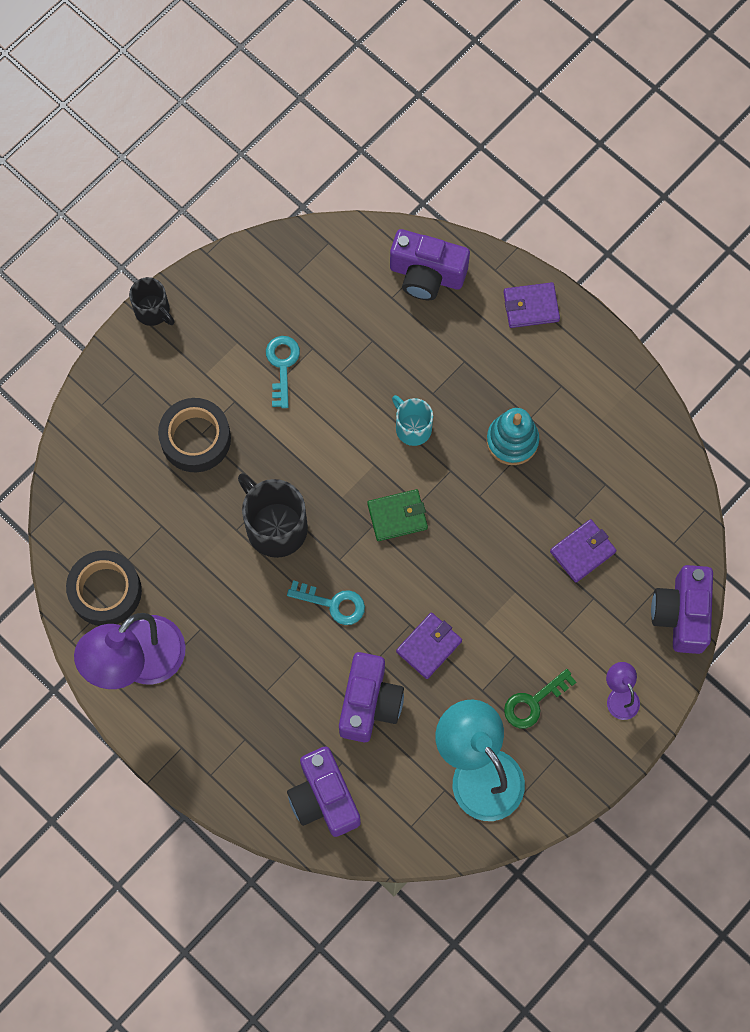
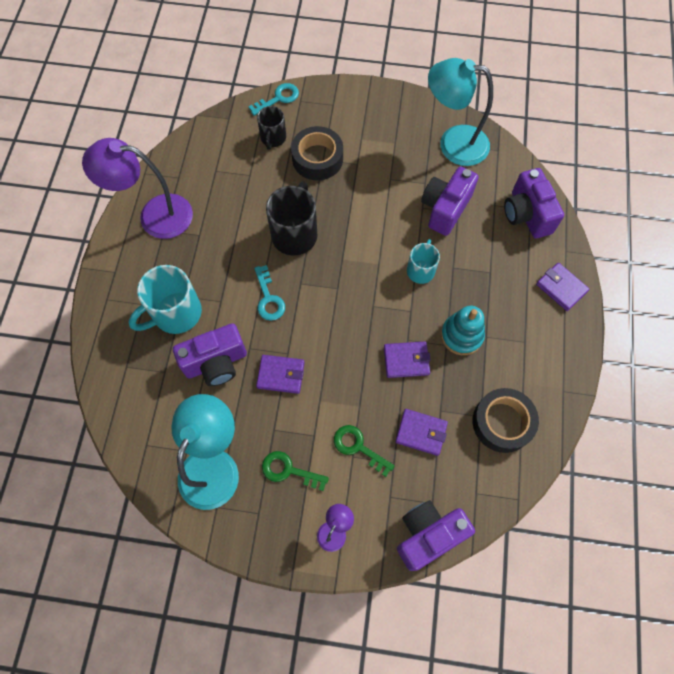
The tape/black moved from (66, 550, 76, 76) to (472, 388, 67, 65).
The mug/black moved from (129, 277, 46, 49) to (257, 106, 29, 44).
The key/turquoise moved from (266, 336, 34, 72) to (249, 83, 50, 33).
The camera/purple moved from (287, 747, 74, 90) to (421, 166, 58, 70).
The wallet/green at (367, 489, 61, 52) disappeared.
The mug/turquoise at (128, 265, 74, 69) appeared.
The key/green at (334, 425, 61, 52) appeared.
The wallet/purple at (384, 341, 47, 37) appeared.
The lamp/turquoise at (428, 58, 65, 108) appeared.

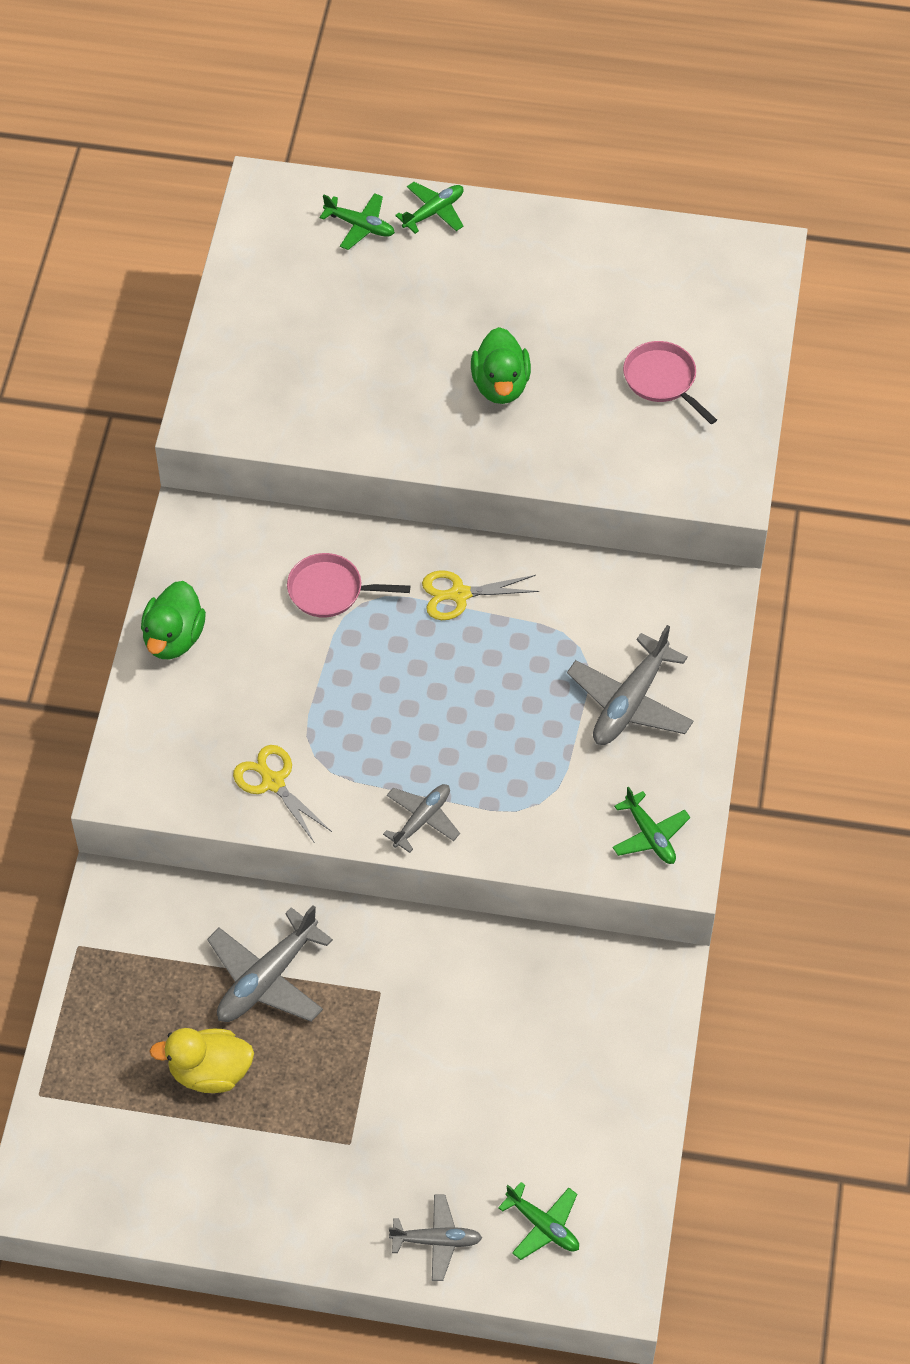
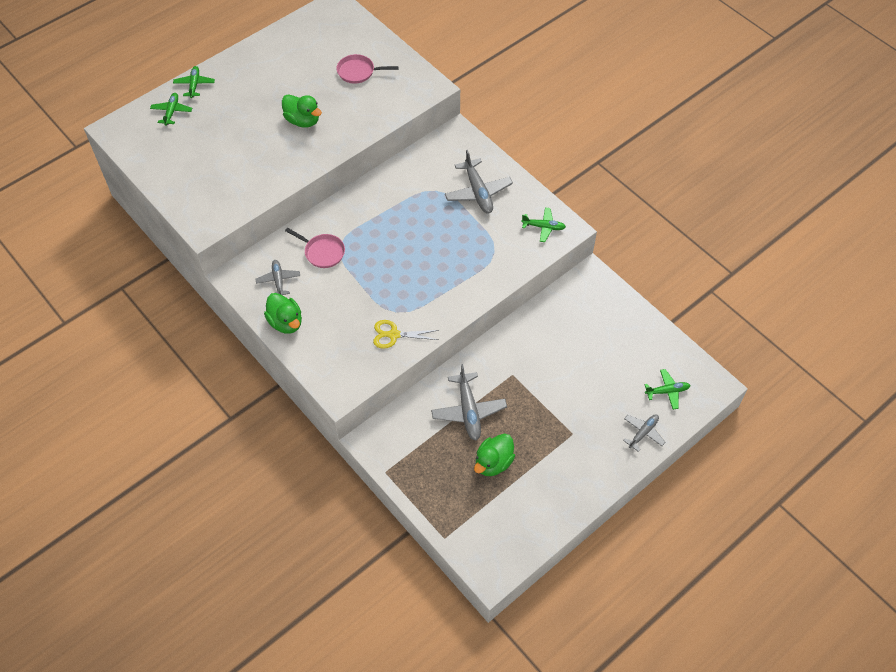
The duck/yellow at (149, 1028, 105, 65) became the duck/green at (474, 434, 41, 42).
The pan/pink at (287, 553, 123, 65) turned 105 degrees counterclockwise.
The plane/green at (320, 193, 75, 57) turned 60 degrees counterclockwise.
The plane/grey moved from (383, 784, 77, 69) to (255, 260, 45, 35).
The scissors/yellow at (422, 570, 117, 50) disappeared.

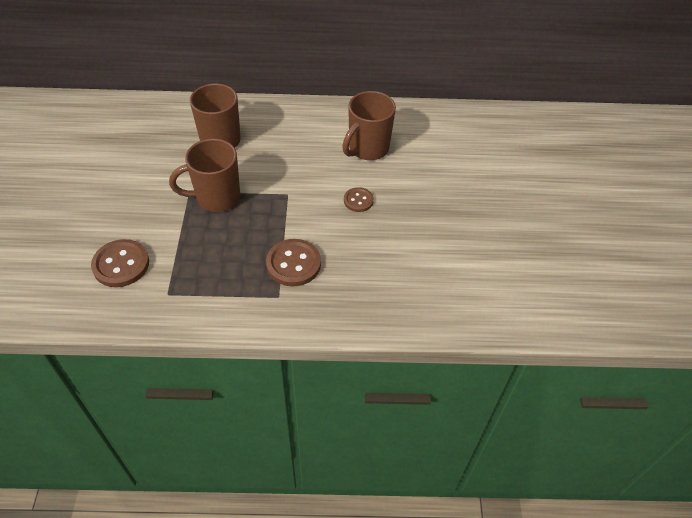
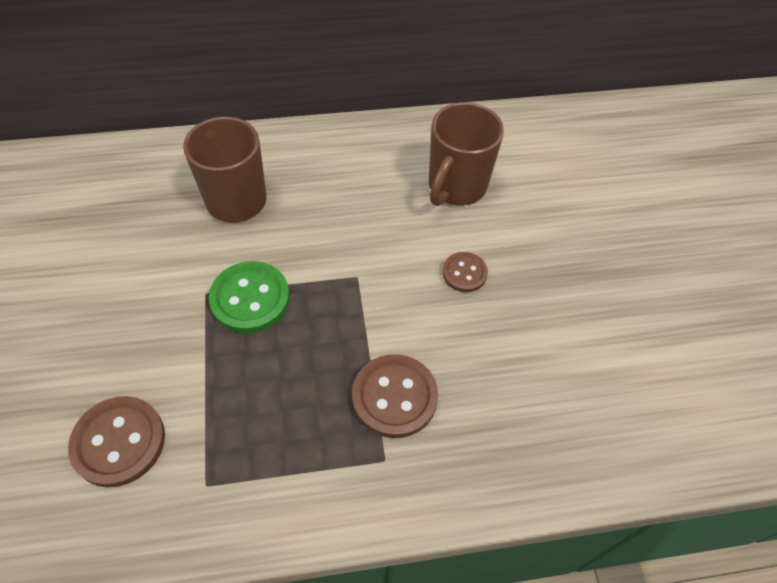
The mug/brown at (169, 139, 71, 73) was replaced by the button/green at (209, 261, 81, 72).

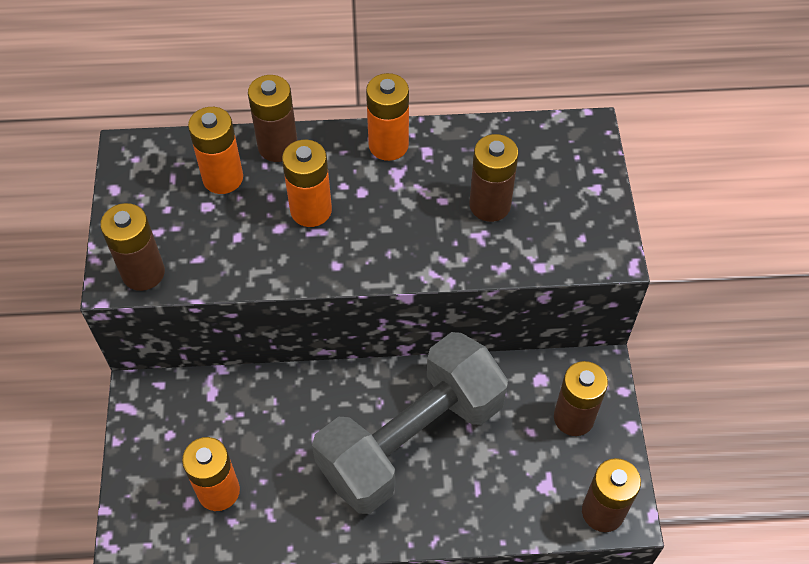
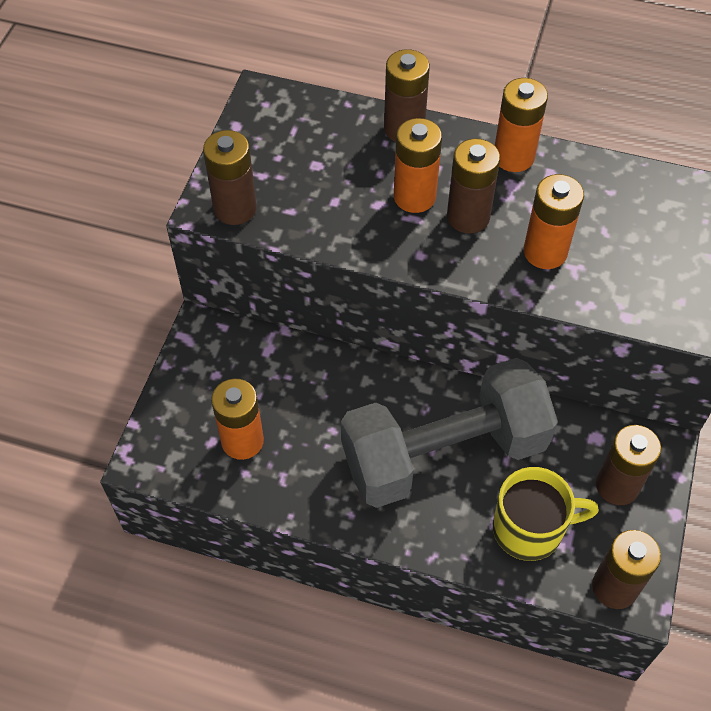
The battery/orange moved from (188, 107, 55, 87) to (524, 174, 60, 95).
The battery/brown moved from (469, 134, 50, 88) to (447, 139, 53, 95).
The mug/yellow at (493, 467, 106, 94) appeared.

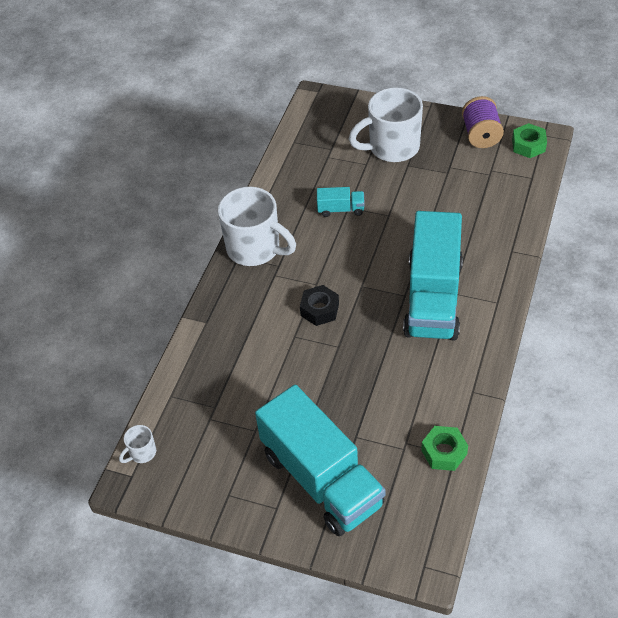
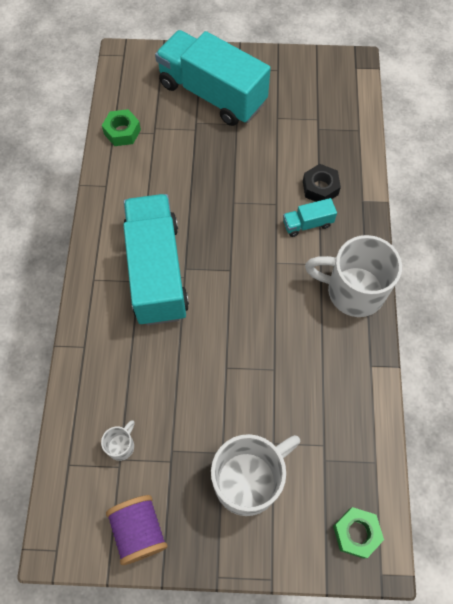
The mug/white moved from (119, 425, 37, 38) to (101, 420, 34, 41).
The nut/black moved from (300, 285, 39, 41) to (303, 164, 38, 38).
The truck/turquoise moved from (317, 187, 48, 30) to (283, 198, 54, 39).
The nut/green moved from (512, 123, 35, 35) to (333, 507, 51, 52).

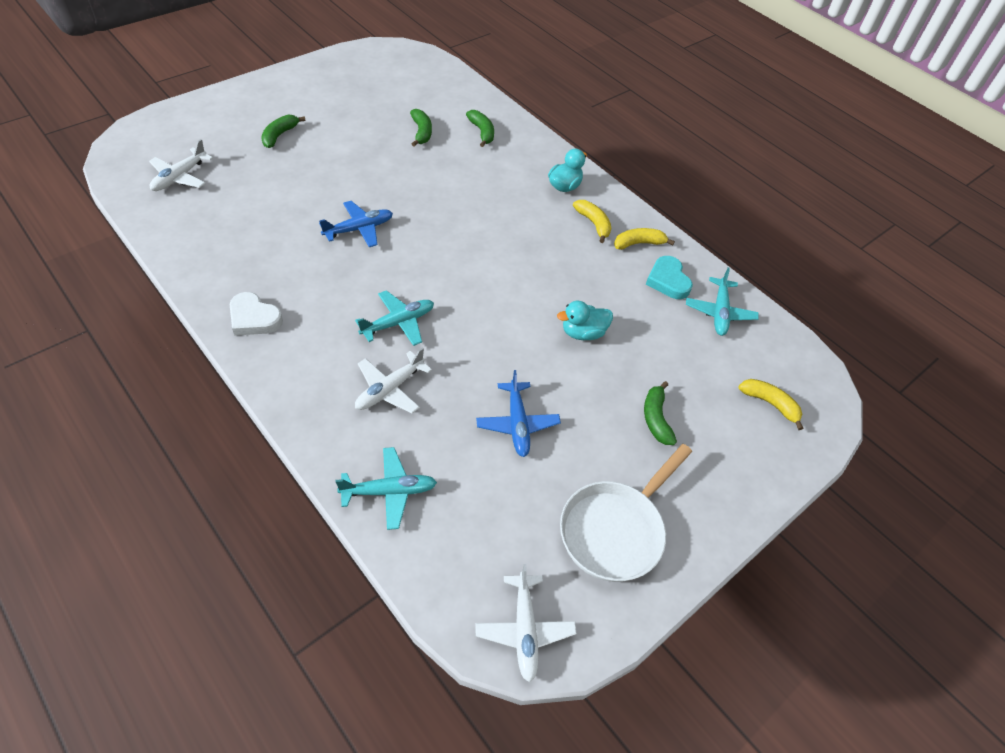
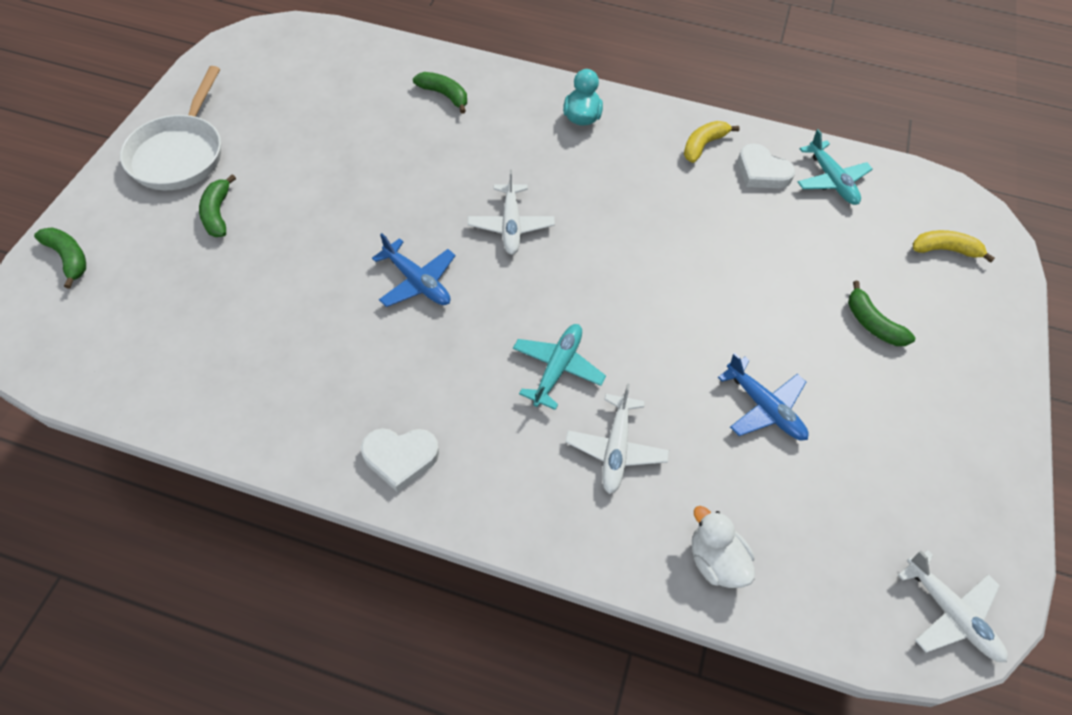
The plane/white moved from (149, 139, 64, 52) to (468, 169, 87, 86).
The plane/blue at (319, 201, 74, 46) turned 105 degrees clockwise.
The plane/turquoise at (335, 447, 102, 83) was replaced by the duck/white at (692, 506, 63, 82).
The banana/green moved from (410, 109, 22, 37) to (34, 227, 52, 61).
The duck/turquoise at (557, 301, 56, 39) disappeared.
The pan/white moved from (560, 444, 132, 138) to (120, 66, 101, 124).
The banana/yellow at (573, 200, 38, 43) disappeared.
The heart/turquoise at (646, 256, 47, 43) became the heart/white at (738, 143, 57, 46).

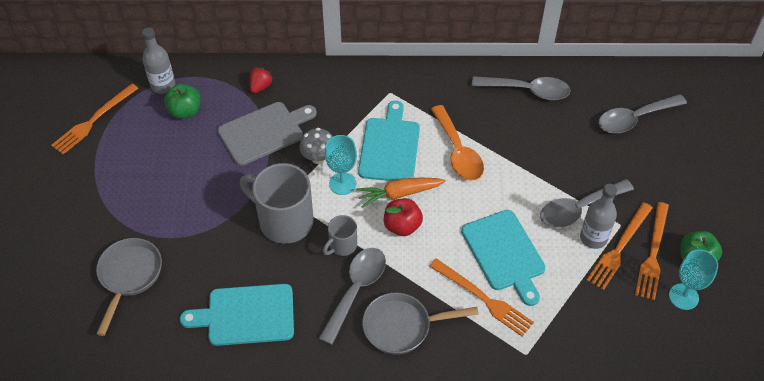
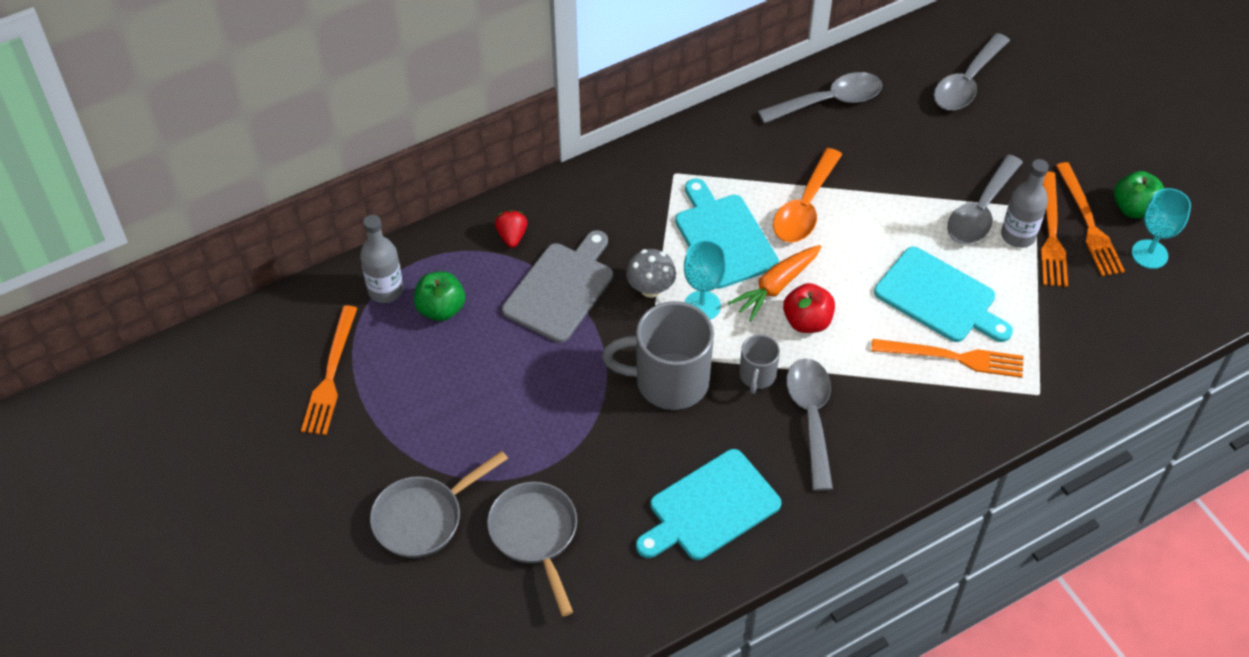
The pan/grey moved from (362, 293, 117, 62) to (370, 451, 138, 107).
The spoon/orange at (431, 105, 53, 76) turned 75 degrees clockwise.

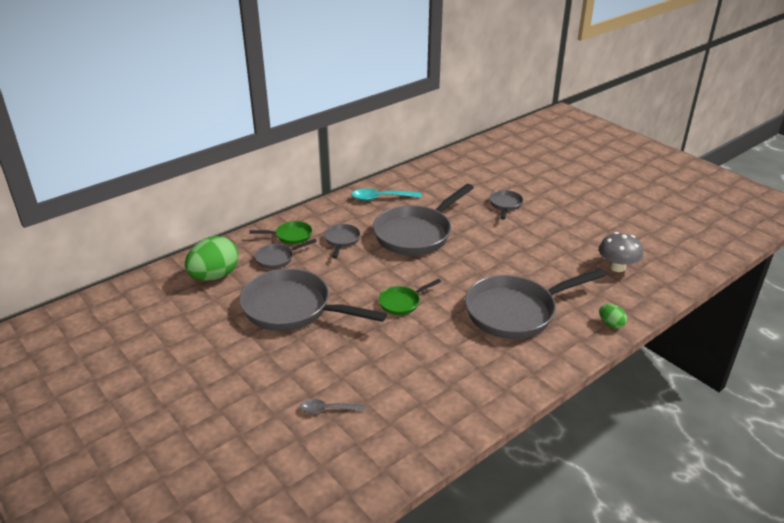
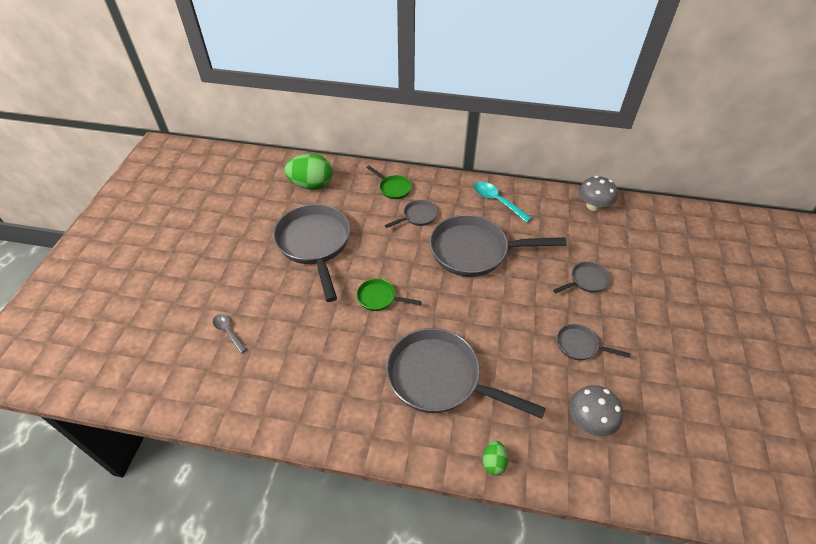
The pan/grey moved from (255, 239, 62, 30) to (557, 324, 74, 36).
The mushroom/grey at (578, 176, 40, 35) appeared.

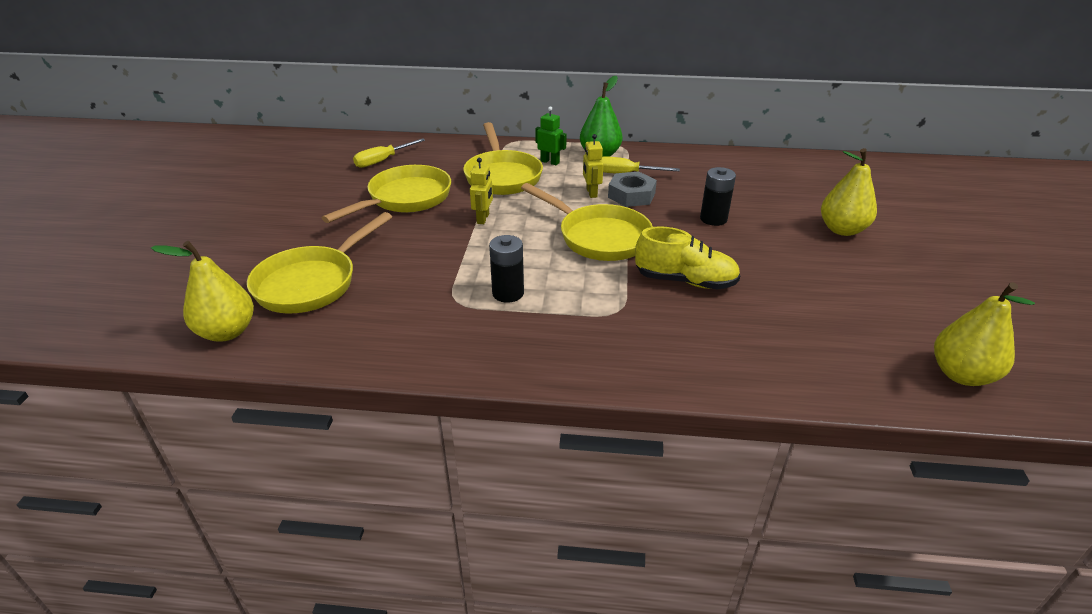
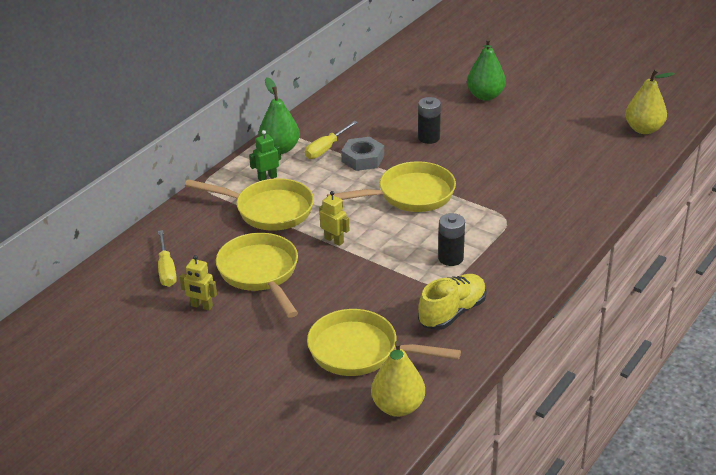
The pan/yellow at (247, 212, 145, 101) turned 135 degrees clockwise.
The robot/yellow moved from (583, 134, 21, 64) to (180, 255, 37, 56).
The shoe/yellow moved from (635, 226, 106, 63) to (418, 274, 69, 56).
The pear/yellow at (821, 148, 56, 88) became the pear/green at (467, 38, 39, 63).

